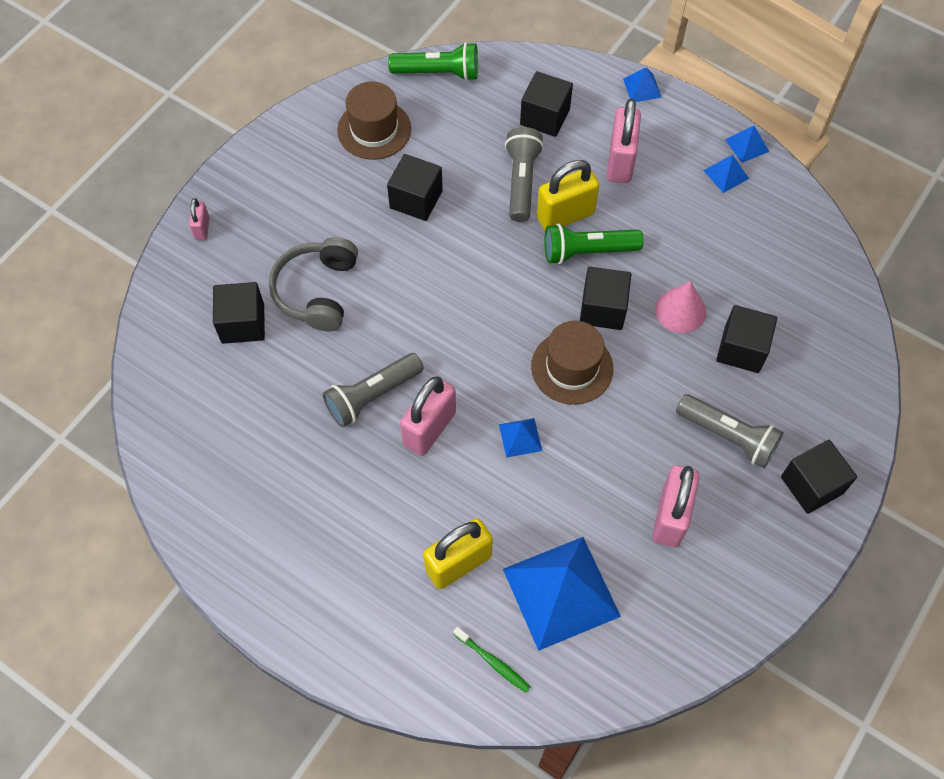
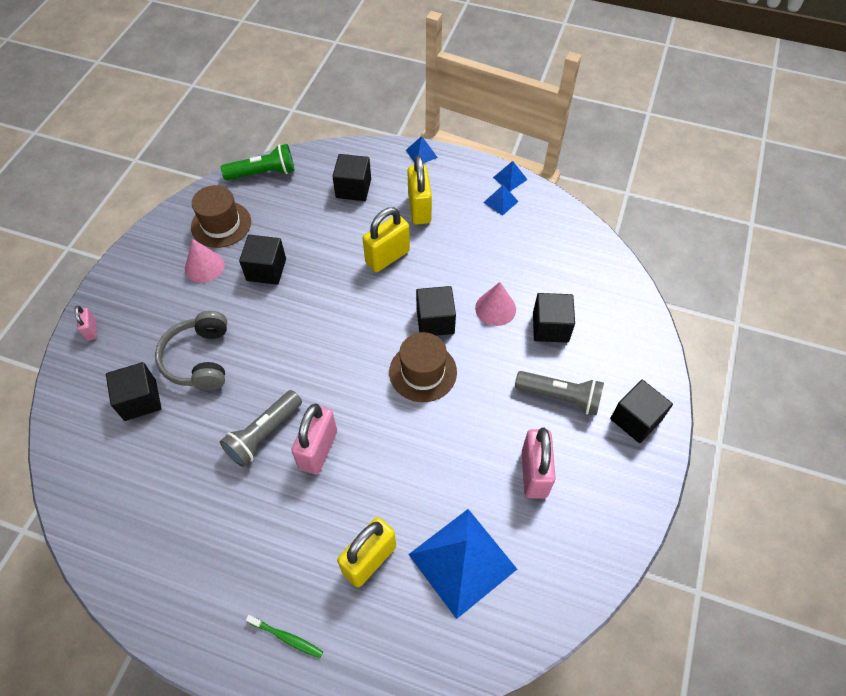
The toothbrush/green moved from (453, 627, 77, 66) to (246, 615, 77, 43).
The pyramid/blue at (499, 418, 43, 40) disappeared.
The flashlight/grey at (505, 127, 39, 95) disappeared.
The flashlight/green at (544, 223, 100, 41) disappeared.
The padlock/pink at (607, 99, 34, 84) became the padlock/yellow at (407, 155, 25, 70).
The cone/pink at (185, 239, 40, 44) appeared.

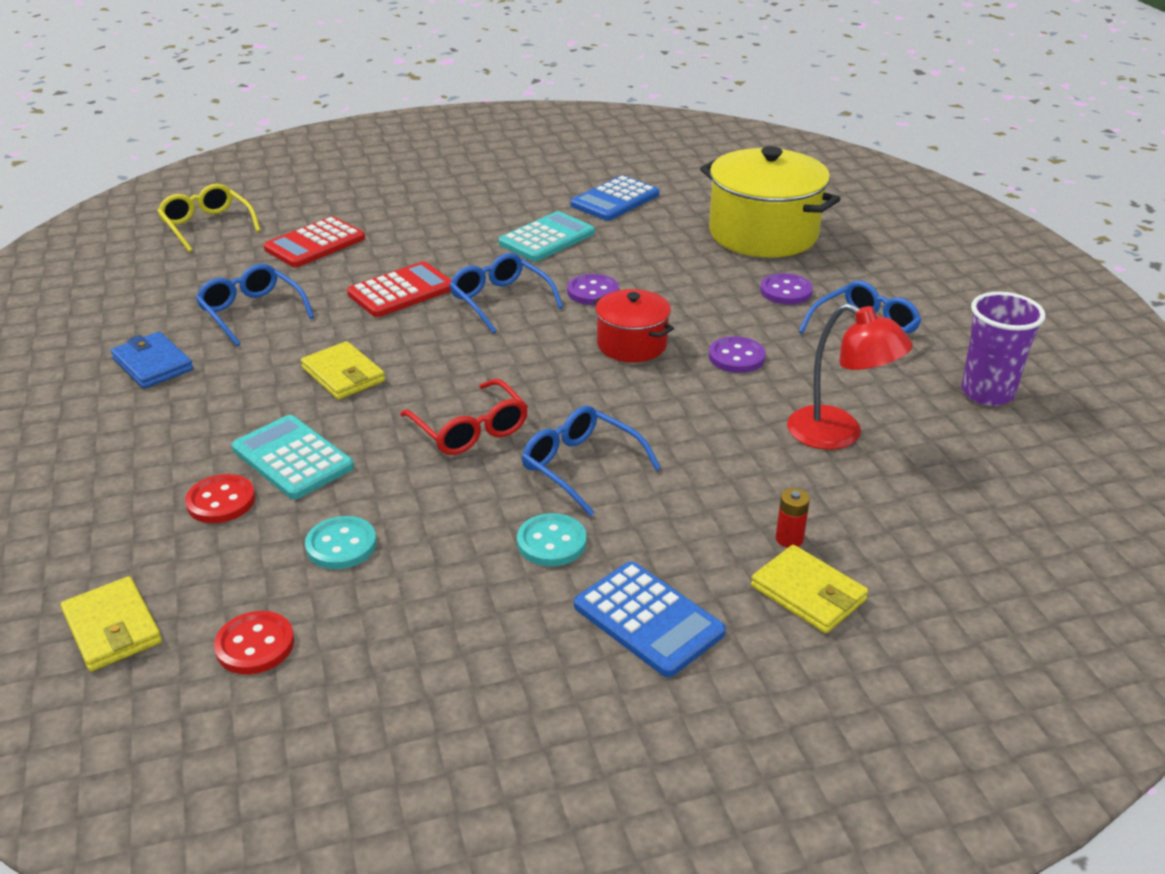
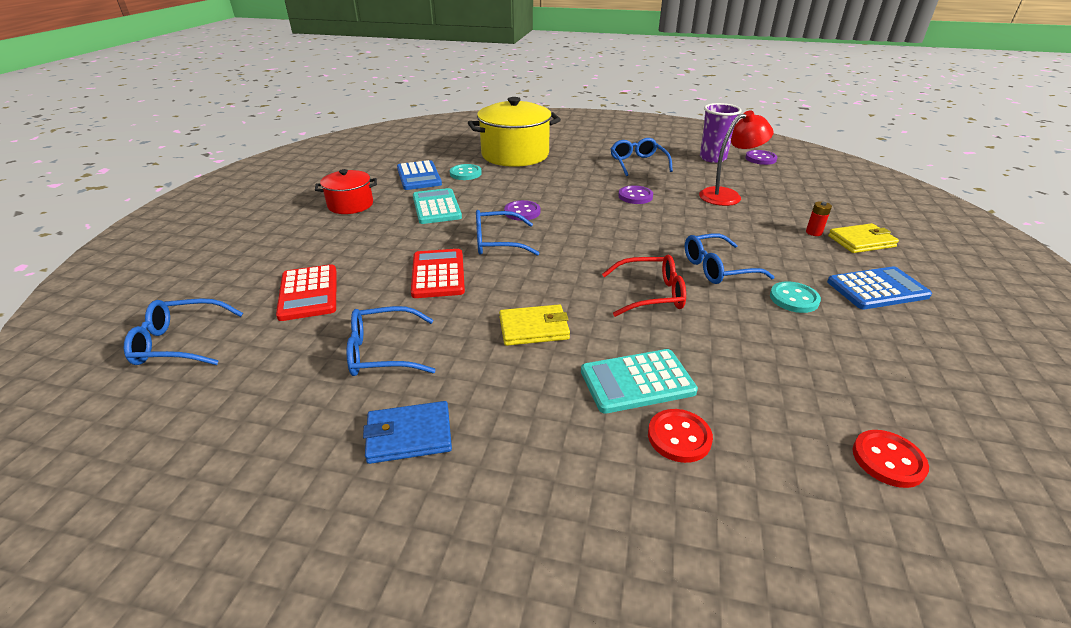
The wallet/yellow at (61, 576, 101, 95) disappeared.
The glasses/yellow at (157, 184, 104, 68) became the glasses/blue at (124, 298, 119, 67).
The button/turquoise moved from (305, 516, 72, 53) to (450, 164, 32, 16).
The pot/red moved from (593, 289, 81, 73) to (315, 169, 62, 45).
The button/purple moved from (760, 273, 53, 32) to (745, 150, 33, 15).

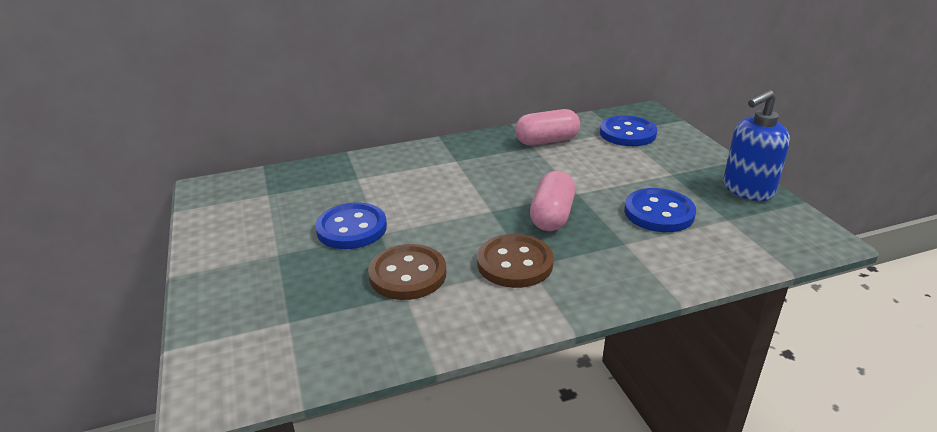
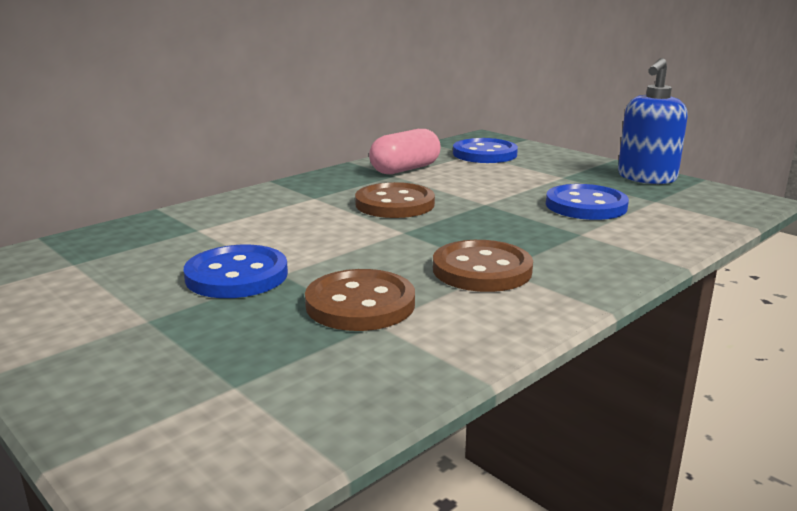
The capsule/pink at (530, 171, 46, 60) disappeared.
The button/brown at (355, 182, 80, 36) appeared.

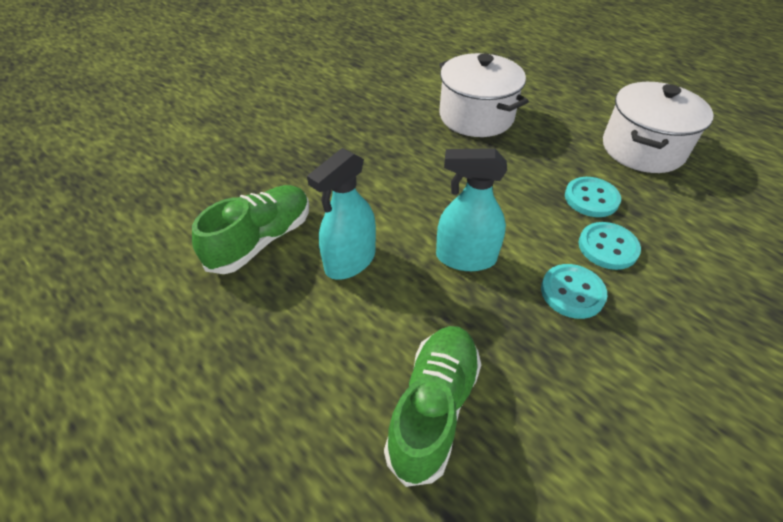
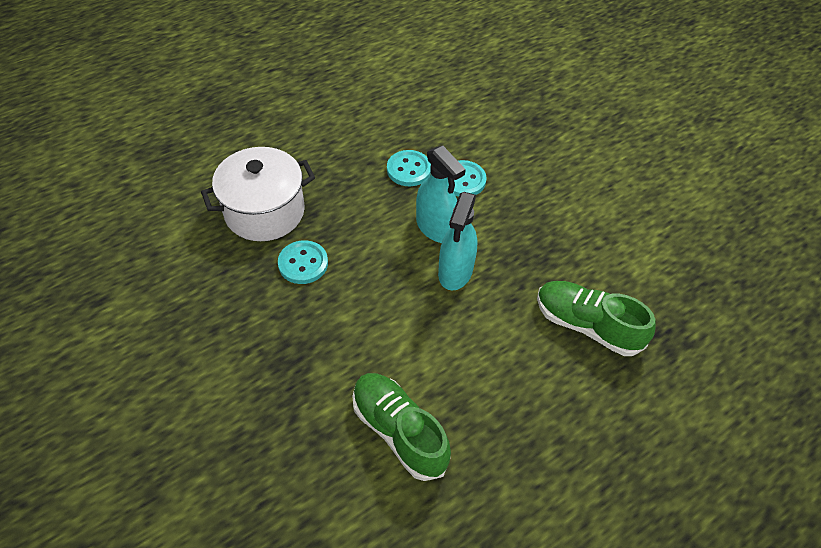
The spray bottle/turquoise moved from (307, 148, 69, 132) to (416, 145, 50, 98).
The button/turquoise moved from (541, 264, 66, 55) to (278, 240, 50, 44).
The pot/white at (603, 82, 111, 91) disappeared.

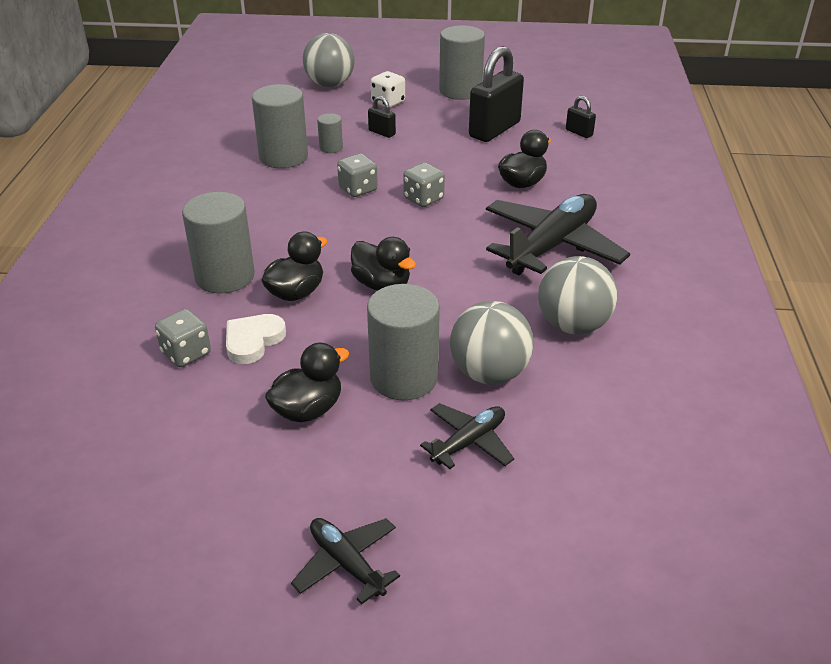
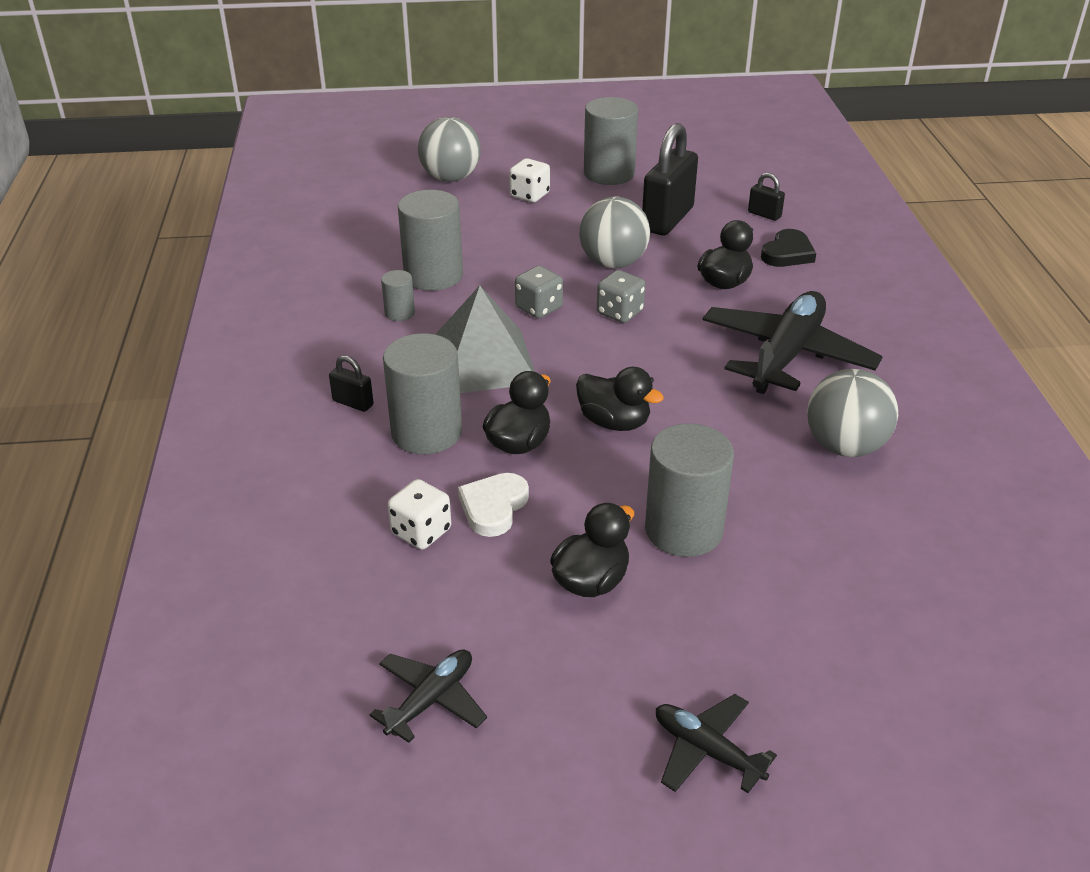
The dice/grey at (155, 309, 56, 58) became the dice/white at (388, 479, 63, 70).
The cylinder/grey moved from (317, 113, 26, 40) to (381, 270, 34, 51).
The padlock/black moved from (368, 96, 28, 42) to (329, 355, 45, 57).
The plane/black moved from (420, 403, 94, 66) to (370, 649, 117, 94).
The ball/grey moved from (450, 301, 84, 84) to (579, 196, 71, 72).
The pyramid/grey at (435, 285, 100, 108) appeared.
The heart/black at (761, 229, 55, 38) appeared.

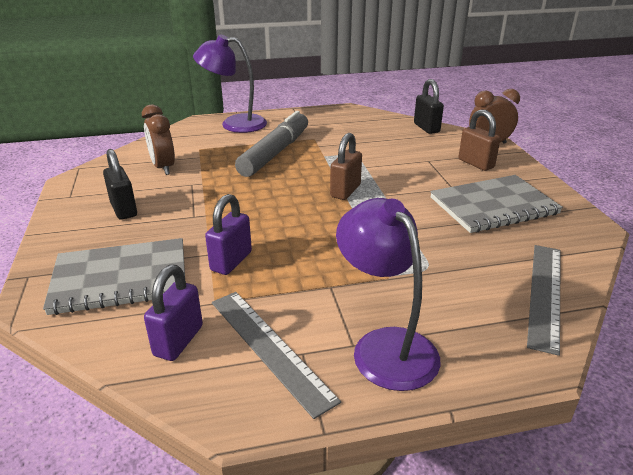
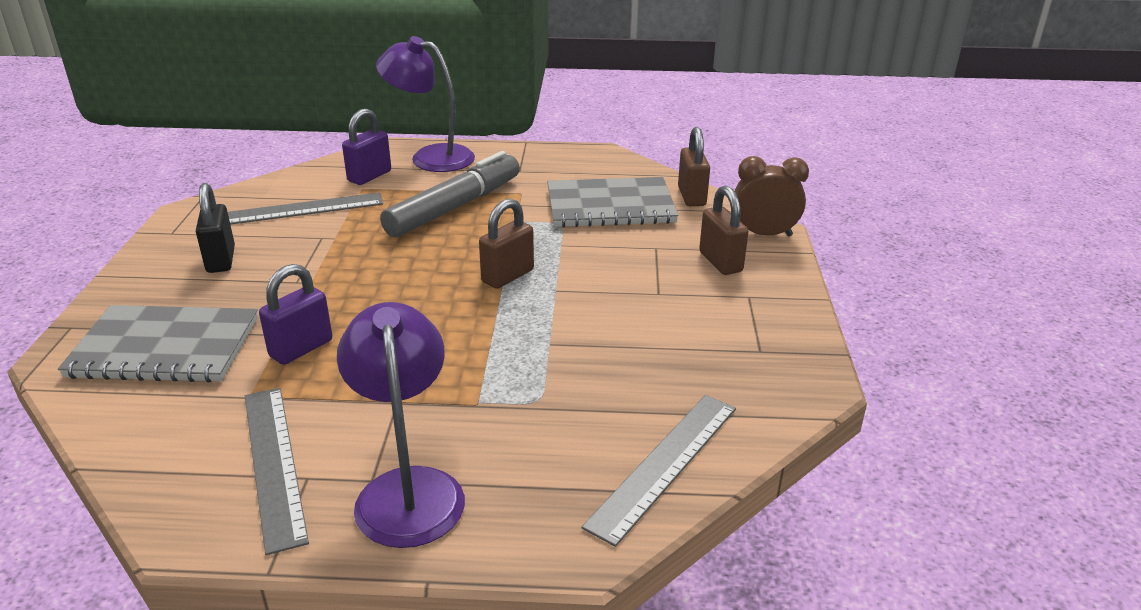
The clock/brown at (142, 104, 33, 71) was replaced by the ruler/grey at (228, 192, 155, 33).
The padlock/purple moved from (144, 265, 59, 96) to (342, 109, 49, 76).
The padlock/black at (414, 79, 30, 55) became the padlock/brown at (678, 127, 32, 79).
The notebook/grey moved from (430, 175, 133, 58) to (547, 177, 132, 51).

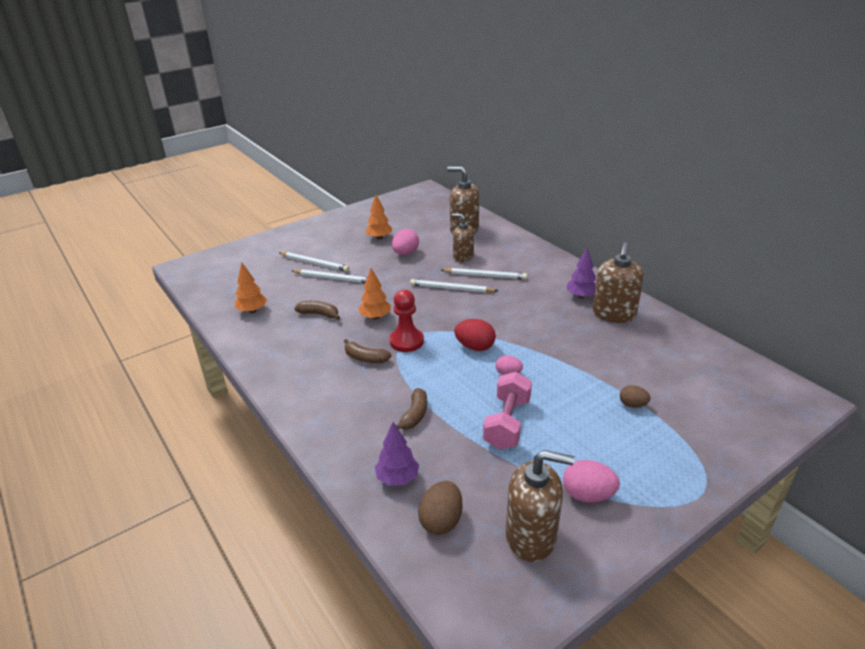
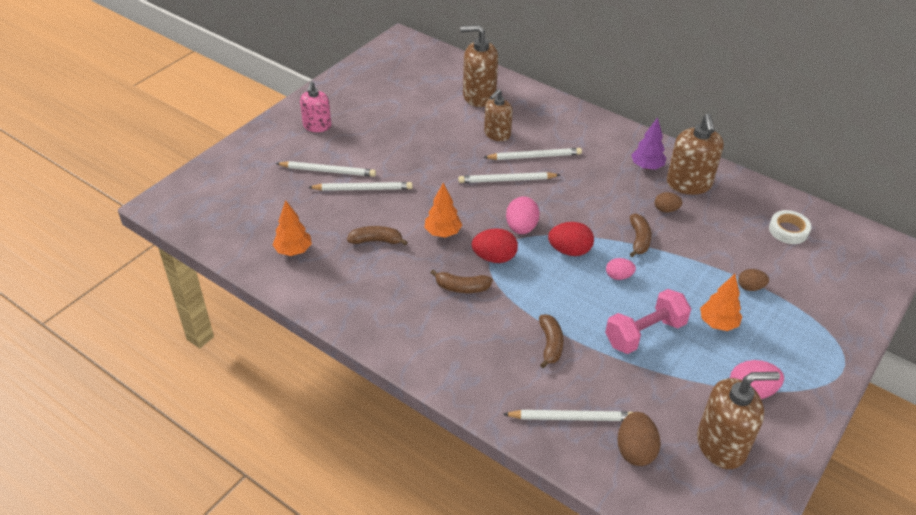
The tree/orange moved from (365, 195, 27, 45) to (700, 274, 43, 57).
The tree/purple at (375, 422, 44, 64) was replaced by the pencil/white at (503, 410, 130, 11).
The pawn/red at (389, 290, 35, 62) was replaced by the egg/red at (472, 228, 46, 35).
The egg/pink moved from (392, 229, 27, 26) to (506, 196, 34, 38).
The soap dispenser/brown at (452, 214, 22, 48) turned 60 degrees counterclockwise.
The dumbbell/pink at (483, 372, 49, 78) turned 60 degrees clockwise.
The soap dispenser/pink at (300, 81, 31, 51) appeared.
The banana/brown at (630, 214, 22, 43) appeared.
The egg/brown at (654, 192, 29, 20) appeared.
The tape/white at (769, 210, 42, 34) appeared.

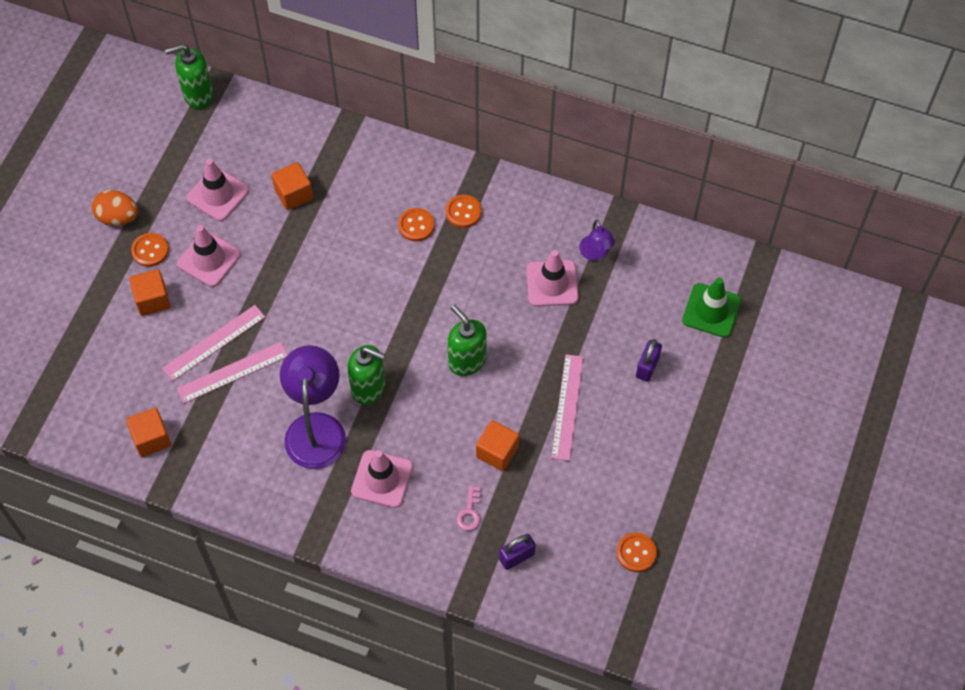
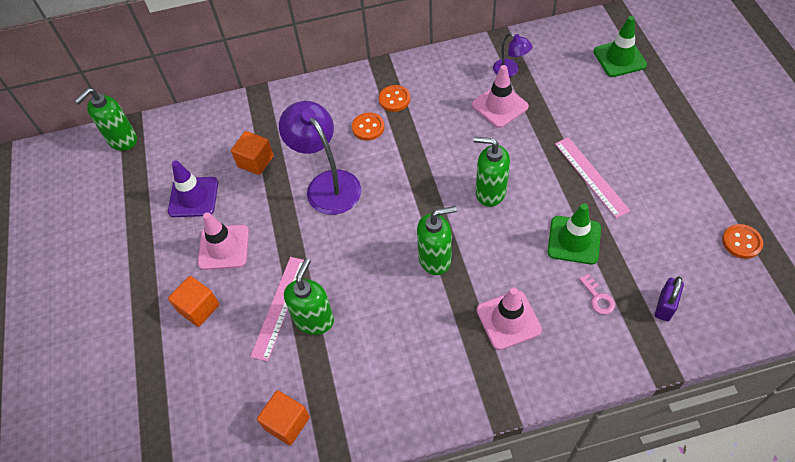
The egg/orange at (92, 190, 46, 36) disappeared.
The button/orange at (131, 233, 38, 34) disappeared.
The ruler/pink at (177, 342, 111, 61) was replaced by the soap dispenser/green at (284, 258, 50, 77).
The traffic cone/pink at (186, 159, 63, 62) became the traffic cone/purple at (168, 160, 50, 57).
The lamp/purple moved from (280, 345, 66, 124) to (279, 101, 82, 114).
The cube/orange at (476, 420, 43, 51) was replaced by the traffic cone/green at (547, 204, 54, 60).
The padlock/purple at (636, 339, 26, 43) disappeared.

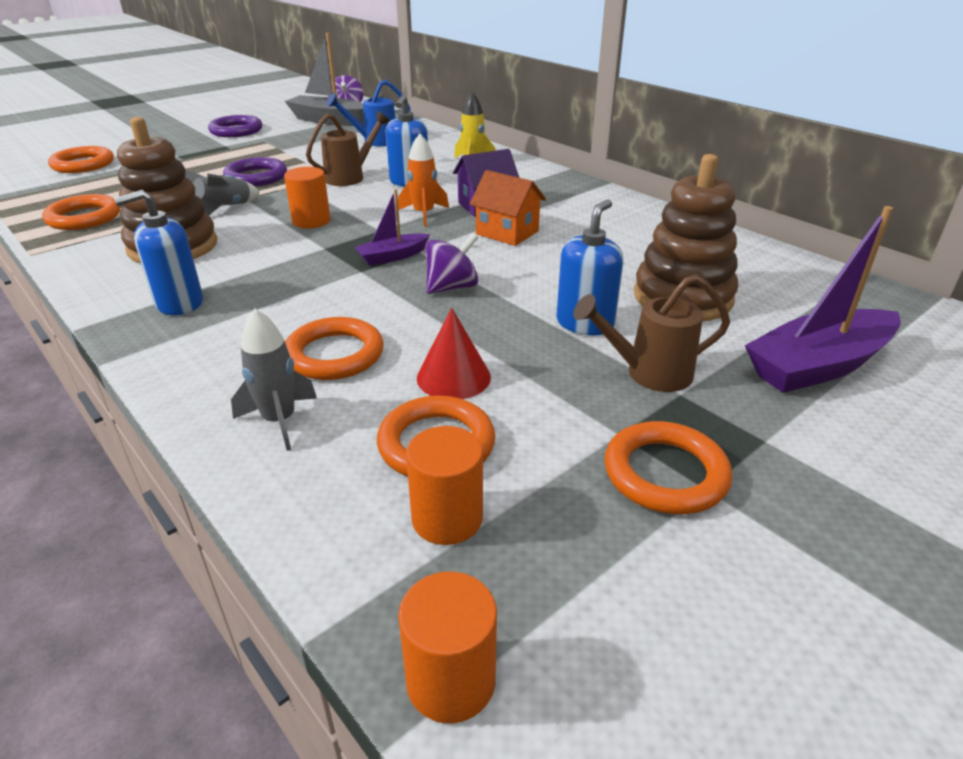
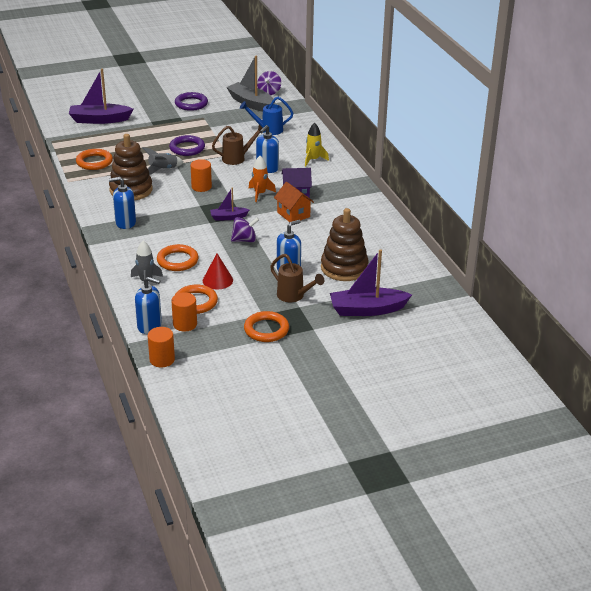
The ring/orange at (48, 146, 66, 27) was replaced by the boat/purple at (69, 69, 64, 55).
The watering can/brown at (573, 274, 157, 118) turned 150 degrees counterclockwise.
The soap dispenser/blue at (135, 277, 27, 57) appeared.

